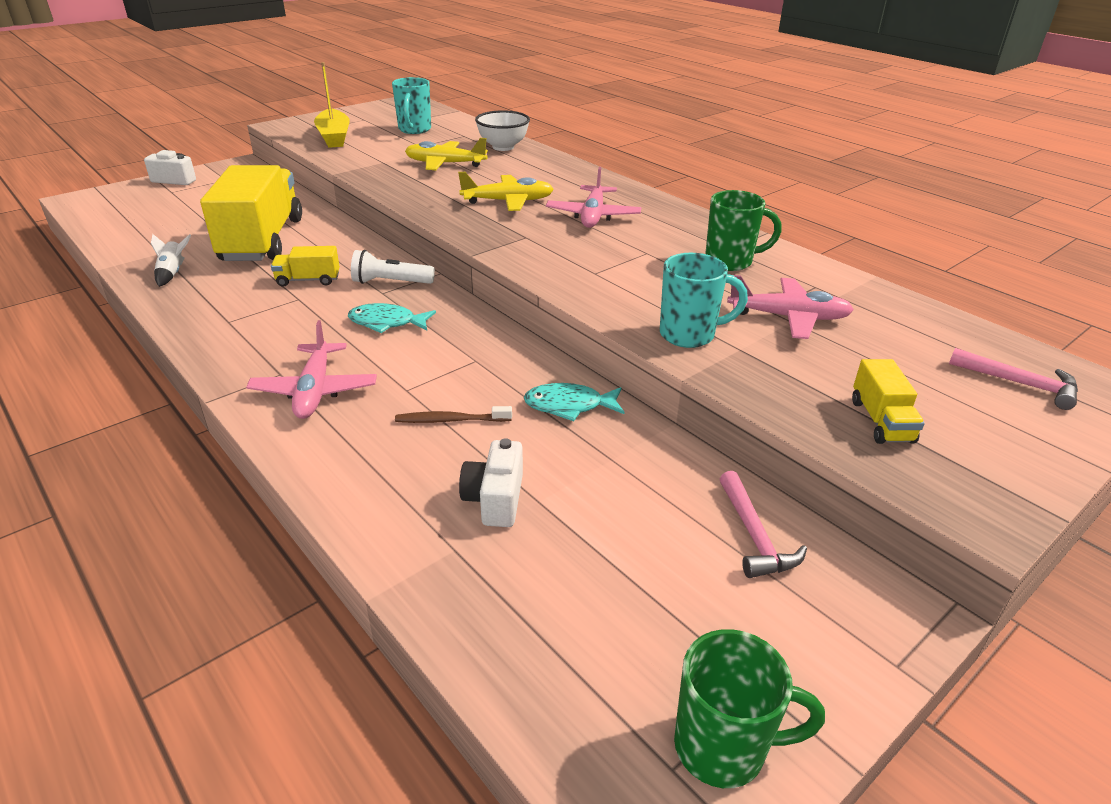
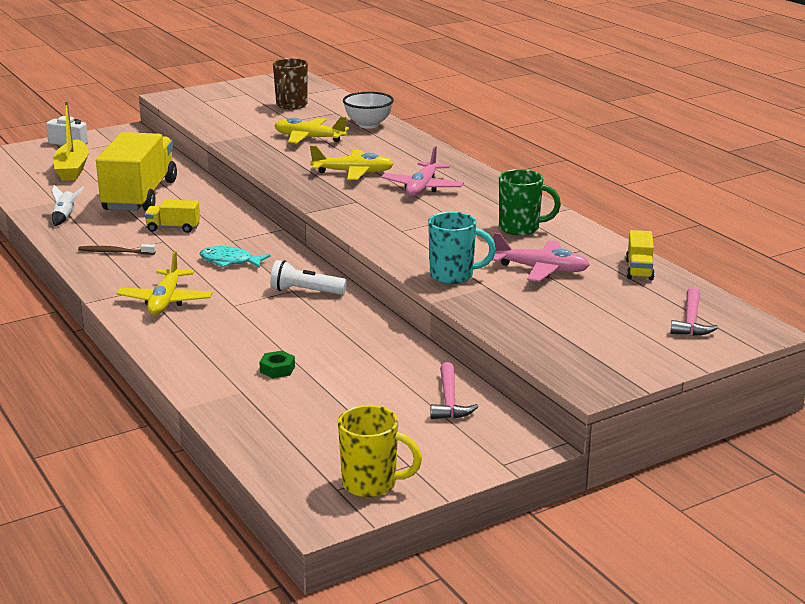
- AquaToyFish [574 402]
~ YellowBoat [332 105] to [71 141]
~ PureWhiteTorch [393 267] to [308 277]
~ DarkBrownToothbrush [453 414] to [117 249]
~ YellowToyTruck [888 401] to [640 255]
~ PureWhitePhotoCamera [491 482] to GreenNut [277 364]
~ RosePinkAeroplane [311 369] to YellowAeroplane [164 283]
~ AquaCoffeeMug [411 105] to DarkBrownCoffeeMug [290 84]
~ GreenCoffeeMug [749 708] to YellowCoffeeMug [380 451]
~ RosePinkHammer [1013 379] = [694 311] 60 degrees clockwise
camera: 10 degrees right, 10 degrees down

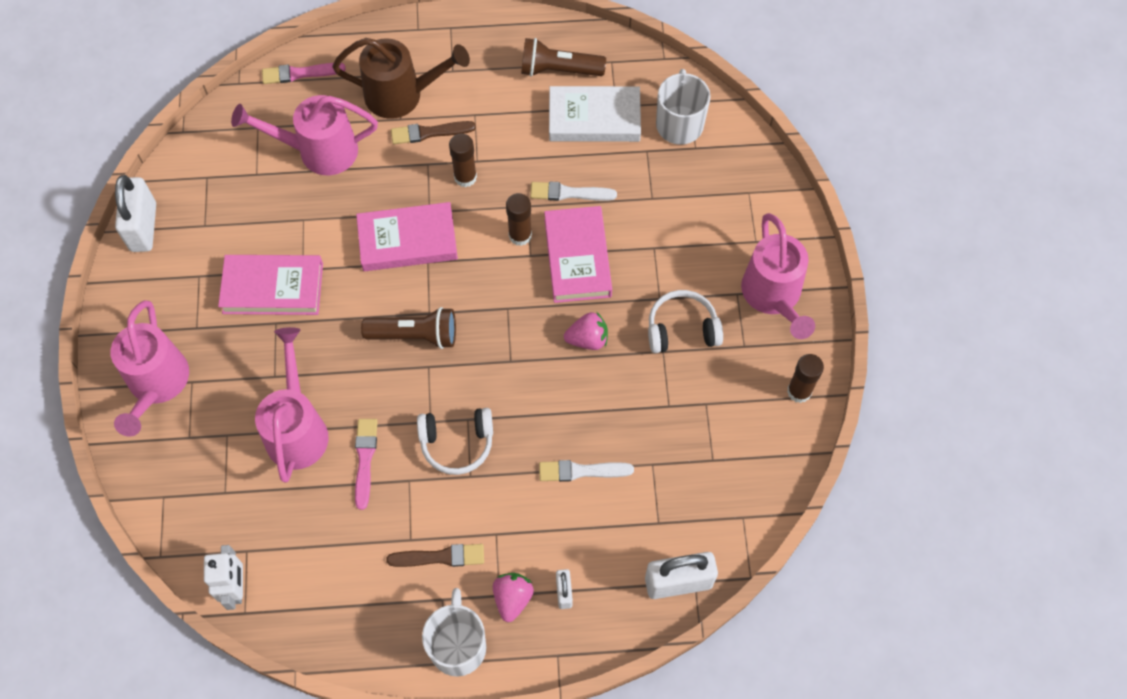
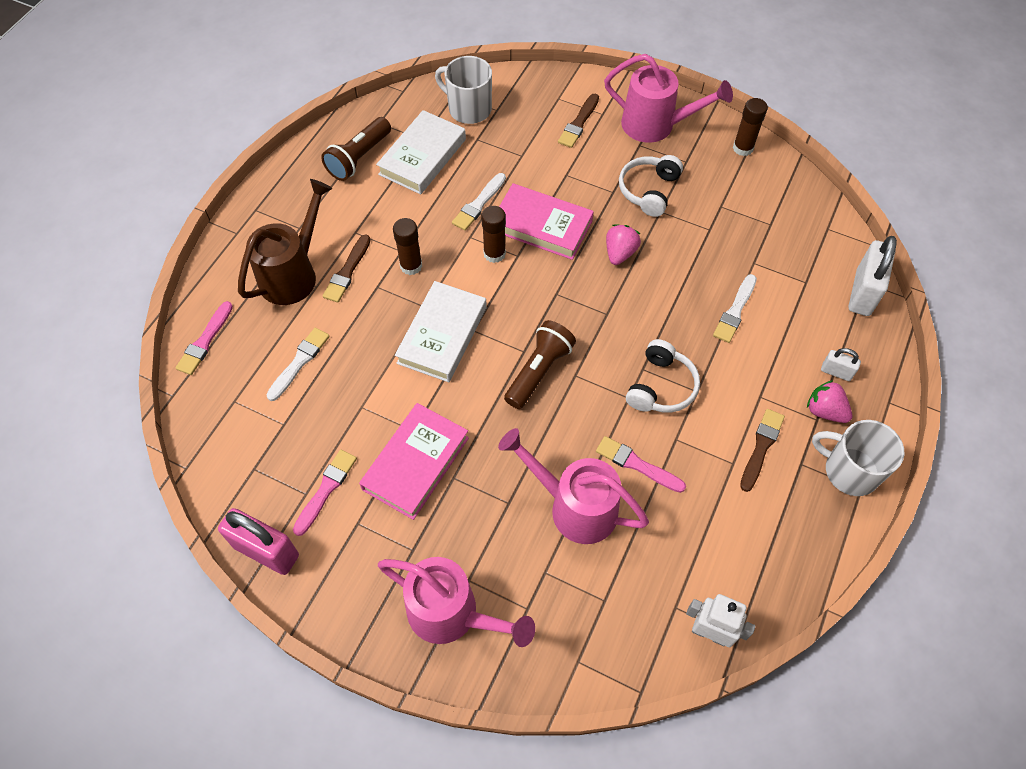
+ RosePinkPaintbrush [325 493]
+ DarkBrownPaintbrush [578 121]
~ RosePinkWateringPot [304 135] to PureWhitePaintbrush [298 364]
~ PureWhitePadlock [135 213] to RosePinkPadlock [258 541]
~ RosePinkHardback [407 236] to PureWhiteHardback [441 331]
camera: 60 degrees left, 5 degrees down

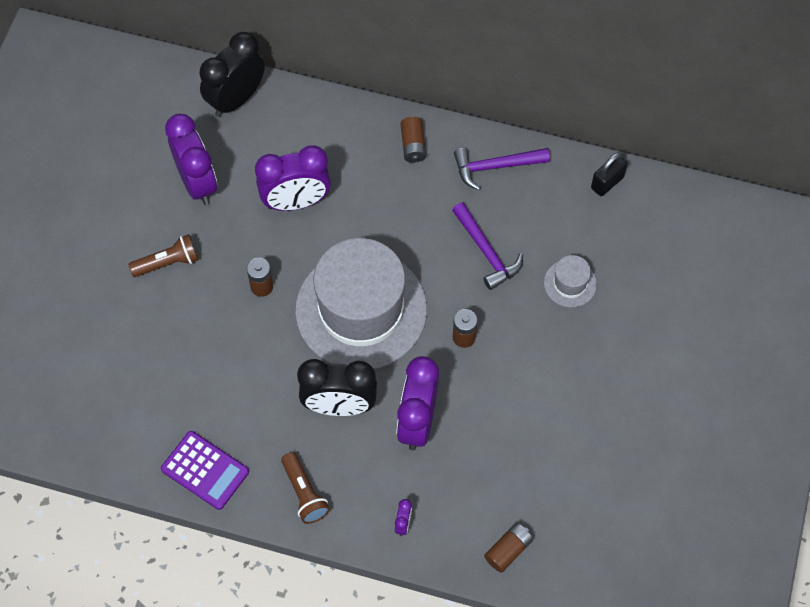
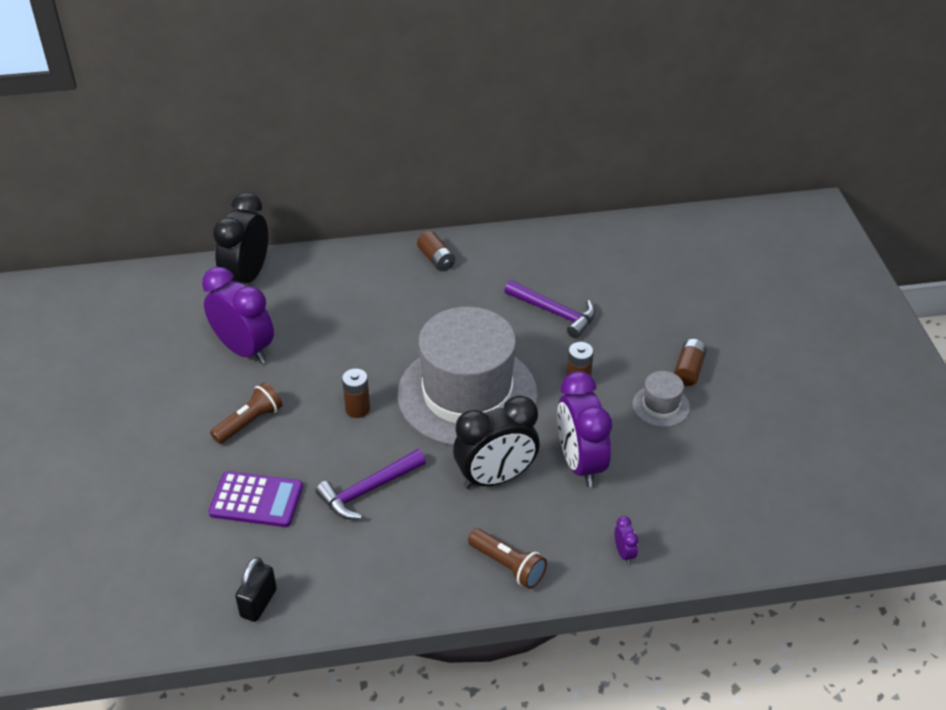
- PurpleBedsideClock [293 178]
~ PurplePocketCalculator [205 470] to [255 499]
~ PurpleHammer [502 169] to [371 484]
~ DarkBrownBattery [508 548] to [690 362]
~ GreyTopHat [570 281] to [661 399]
~ EbonyPadlock [609 174] to [256 589]
camera: 25 degrees left, 20 degrees down

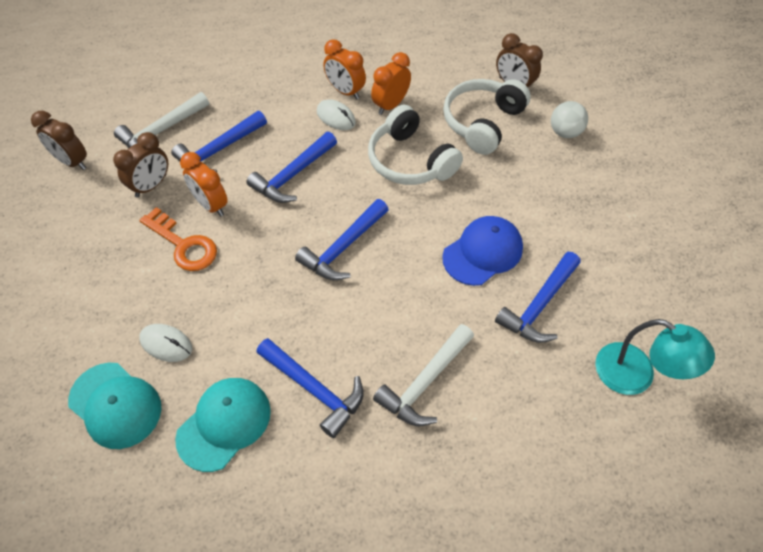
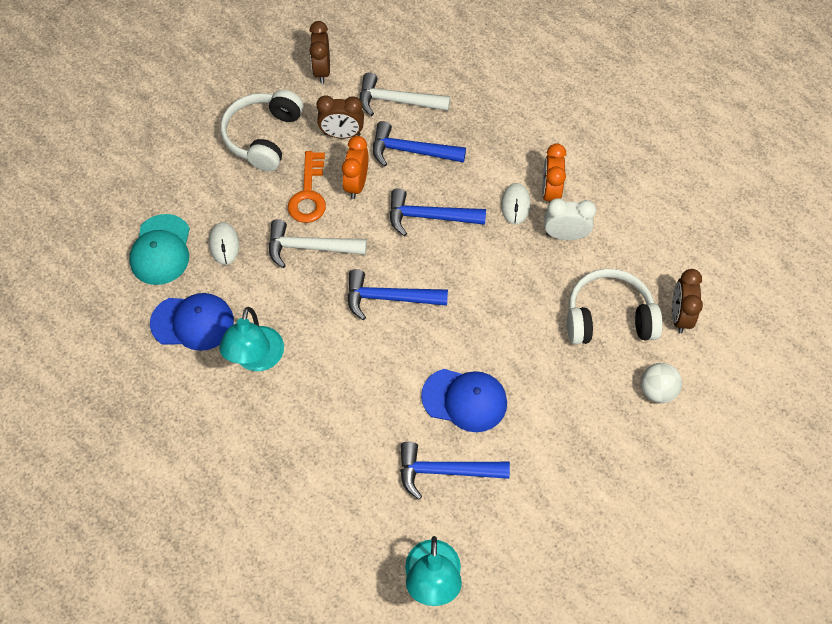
~ PureWhiteHeadset [415 145] to [262 131]
~ PureWhiteHammer [423 375] to [318 243]
~ BlueHammer [310 388] to AquaLamp [251 339]
~ AquaPeakedCap [223 425] to BluePeakedCap [192 322]
~ BrightOrangeBedsideClock [391 83] to PureWhiteBedsideClock [570 219]
camera: 55 degrees right, 5 degrees up

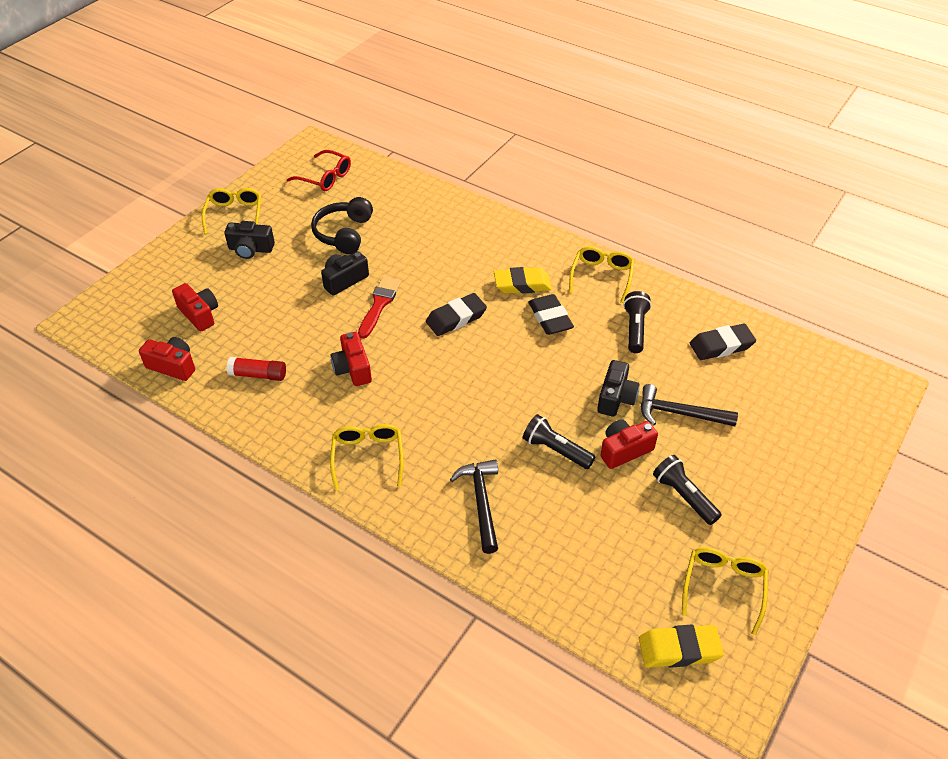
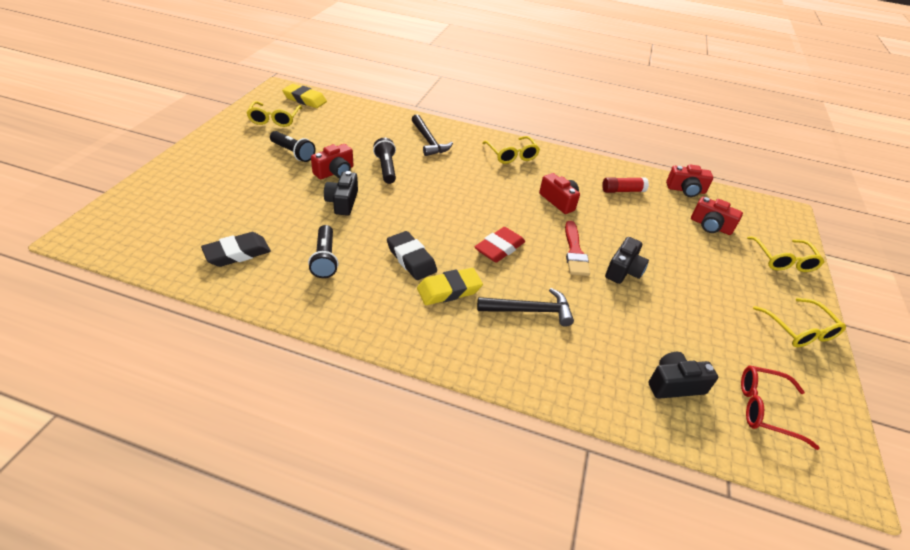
- EbonyHeadset [342 225]
~ EbonyPhotoCamera [249 240] to [683 375]
~ YellowEyeglasses [601 274] to [786 254]
~ EbonyHammer [689 405] to [525 307]
~ EbonyGumEraser [456 314] to RedGumEraser [500 245]
~ EbonyTorch [559 441] = [384 161] 120 degrees counterclockwise
~ YellowGumEraser [681 646] = [304 96] 45 degrees clockwise
camera: 160 degrees right, 5 degrees down

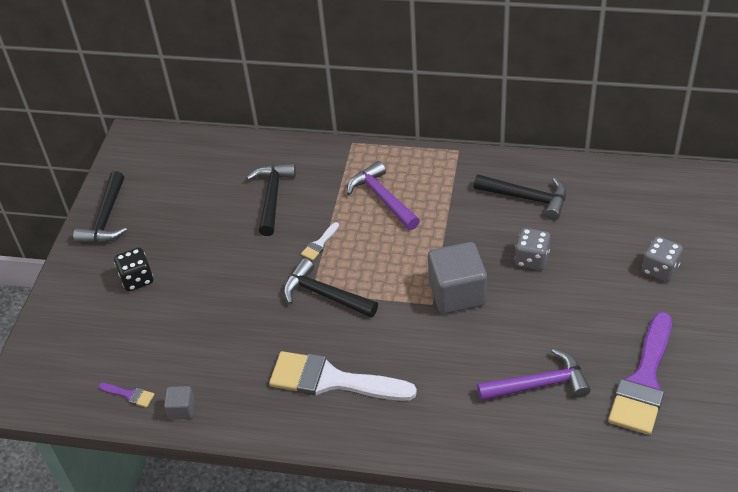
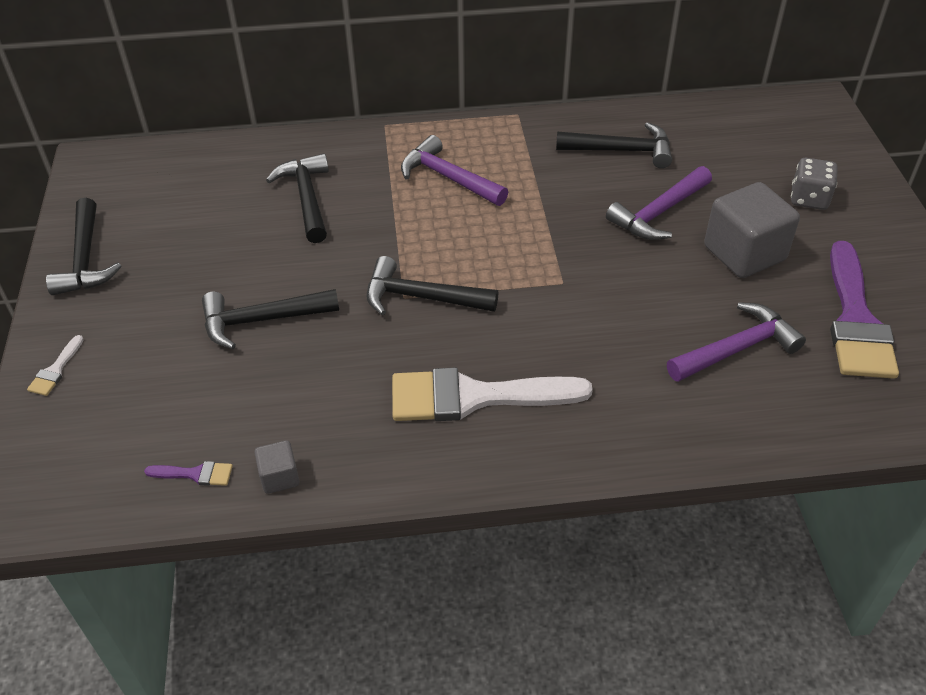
- EbonyDice [133 269]
+ EbonyHammer [270 319]
~ PureWhitePaintbrush [320 241] to [55 365]
~ GreyBlock [457 278] to [752 230]
~ GreyDice [532 249] to PurpleHammer [659 203]
camera: 20 degrees left, 0 degrees up

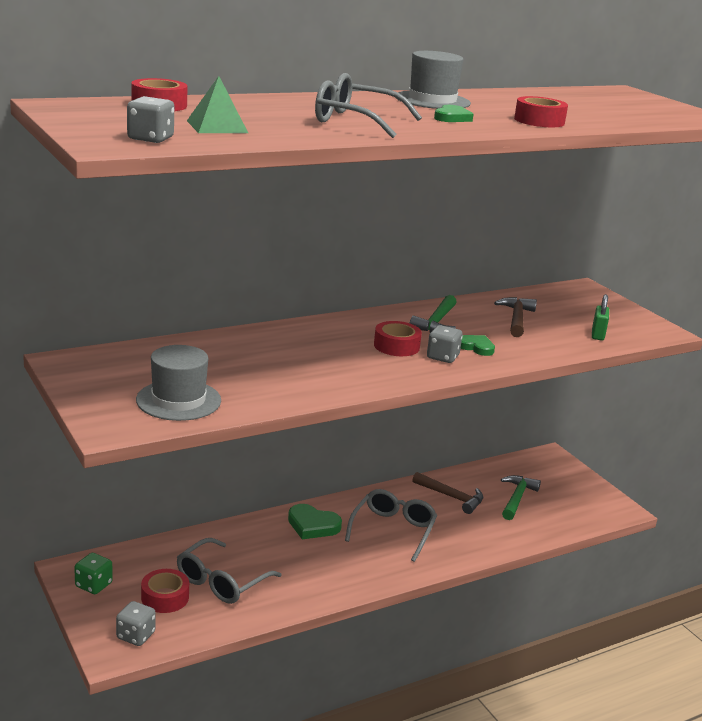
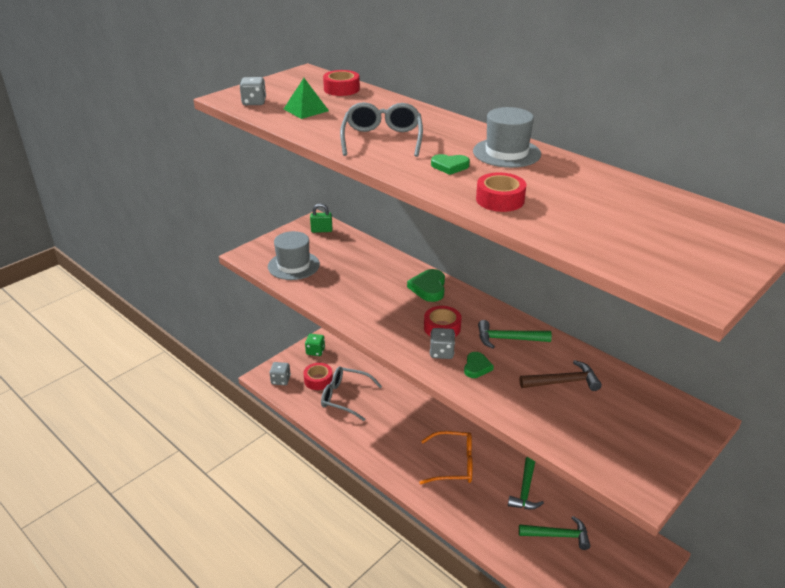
~ GreenLoveHeart [315 521] to [426 285]
~ GreenPadlock [600 317] to [321 218]
~ GreyEyeglasses [391 525] to BrightOrangeEyeglasses [445 457]
~ DarkBrownHammer [447 493] to GreenHammer [526 483]
camera: 75 degrees right, 10 degrees up

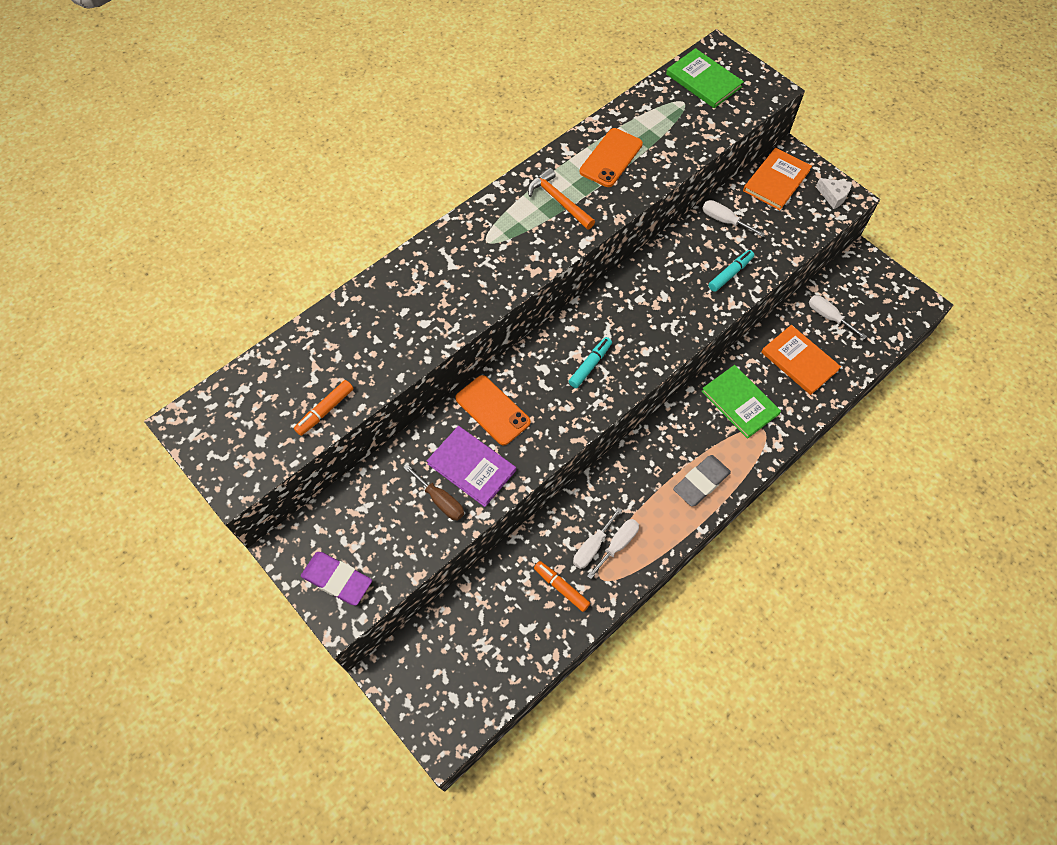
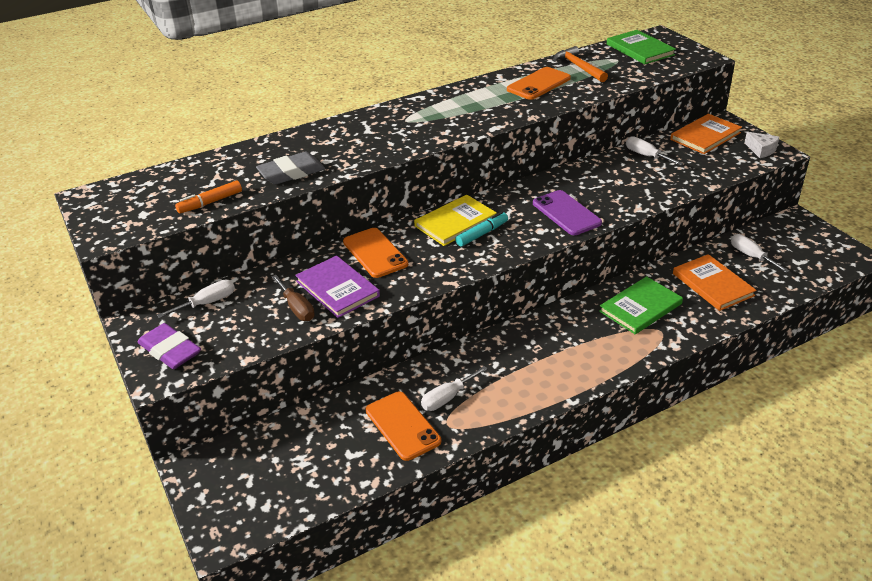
- AquaMarkerPen [731 271]
+ YellowHardback [455 220]
+ PurplePhone [567 212]
~ BrightOrangeHammer [561 199] to [580 64]
~ PureWhiteScrewdriver [613 549] to [196 299]
~ GreyGumEraser [702 481] to [290 168]
~ BrightOrangeMarkerPen [562 586] to BrightOrangePhone [403 426]
~ GreenHardback [741 402] = [641 305] 75 degrees clockwise
camera: 15 degrees right, 25 degrees down

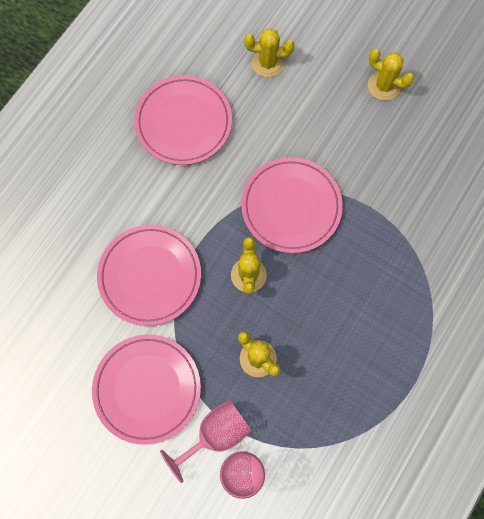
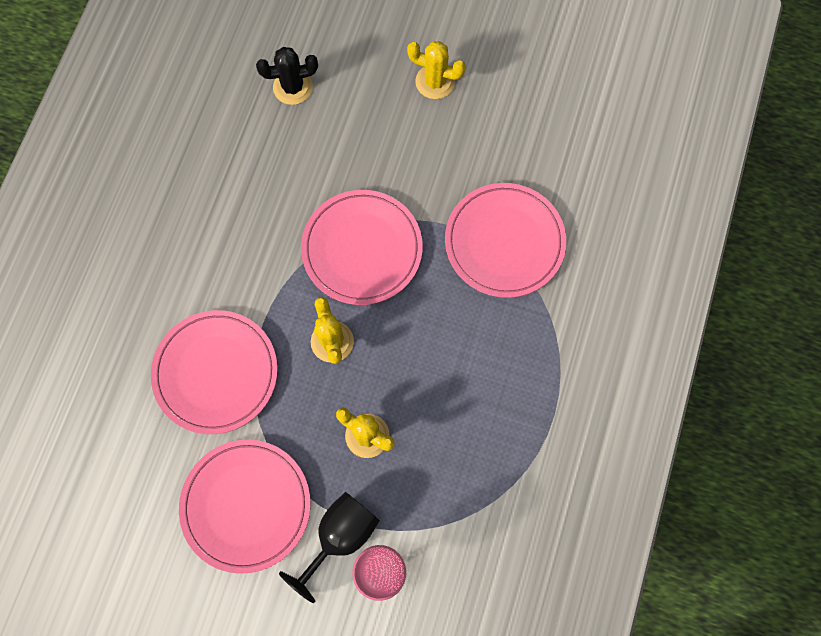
~ RosePinkPlate [183 120] to [505 240]
~ RosePinkChalice [206 441] to EbonyChalice [329 547]
~ YellowSaguaroCactus [269 53] to EbonySaguaroCactus [287 76]
camera: 15 degrees left, 0 degrees up

